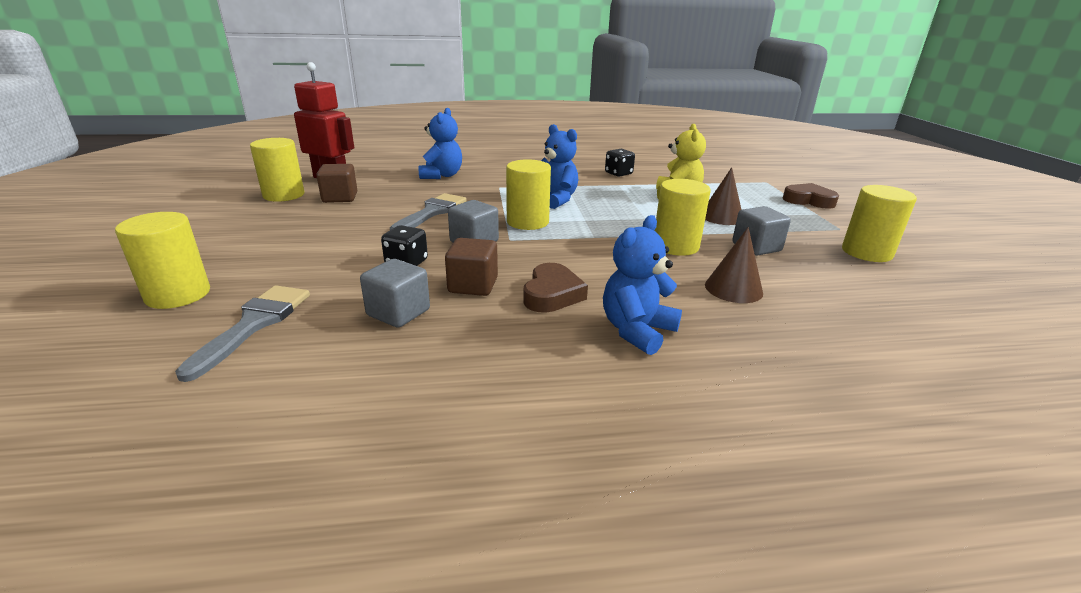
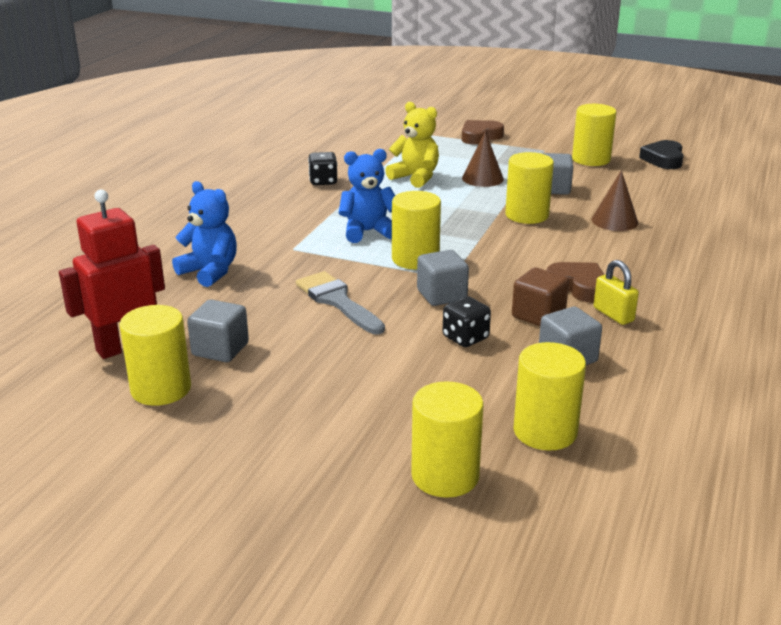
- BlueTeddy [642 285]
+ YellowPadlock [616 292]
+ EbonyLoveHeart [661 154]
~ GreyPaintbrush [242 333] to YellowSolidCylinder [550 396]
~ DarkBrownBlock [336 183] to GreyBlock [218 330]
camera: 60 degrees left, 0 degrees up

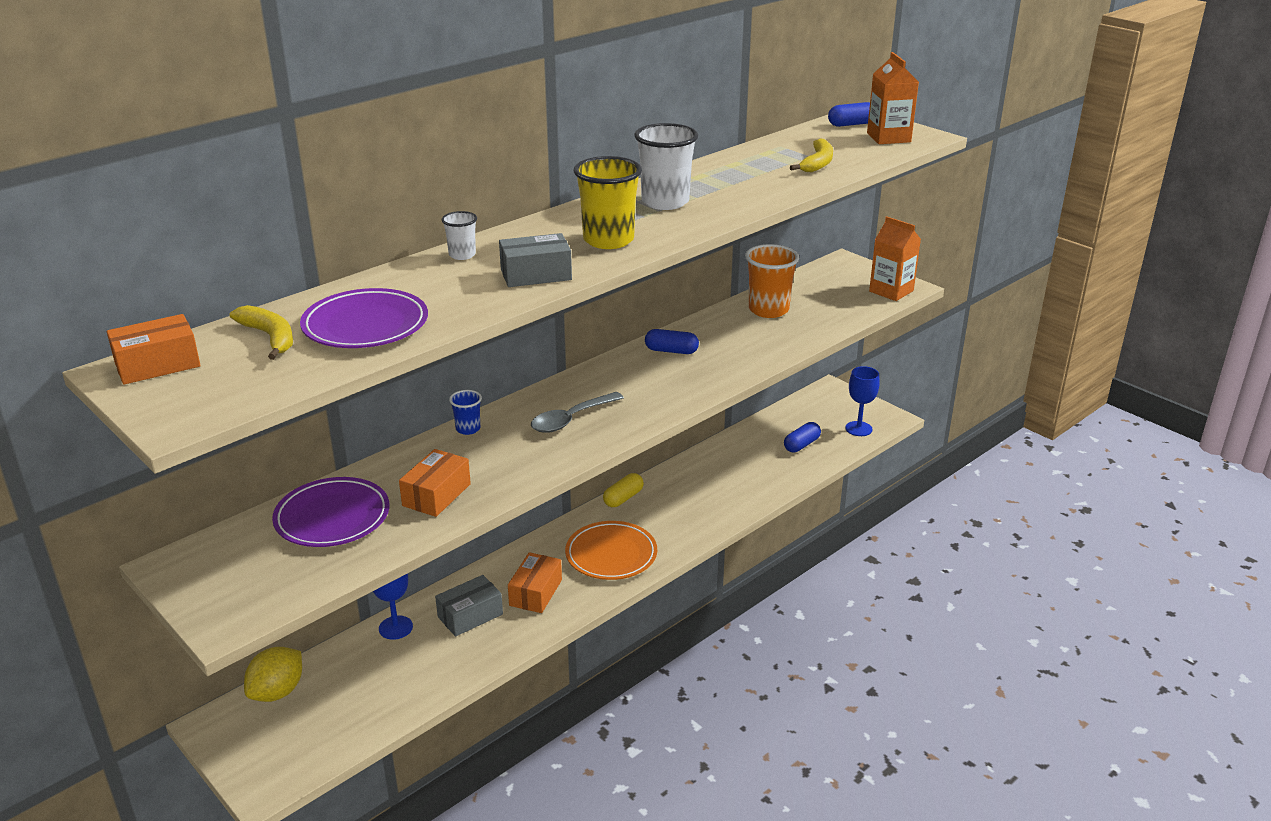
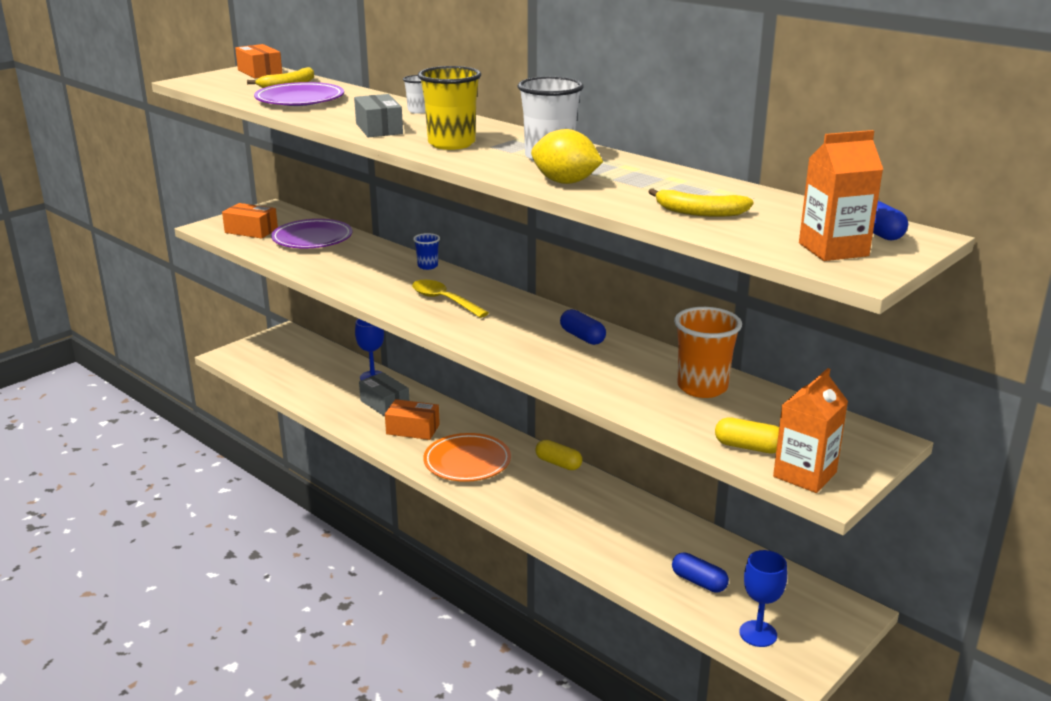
+ YellowPillShape [747 435]
~ YellowCitrusFruit [273 674] to [567 156]
~ BrightOrangePackage [435 483] to [250 221]
~ GreyTeaspoon [577 412] to YellowTeaspoon [450 299]
~ BluePillShape [672 341] = [583 327] 45 degrees counterclockwise
camera: 85 degrees right, 5 degrees down

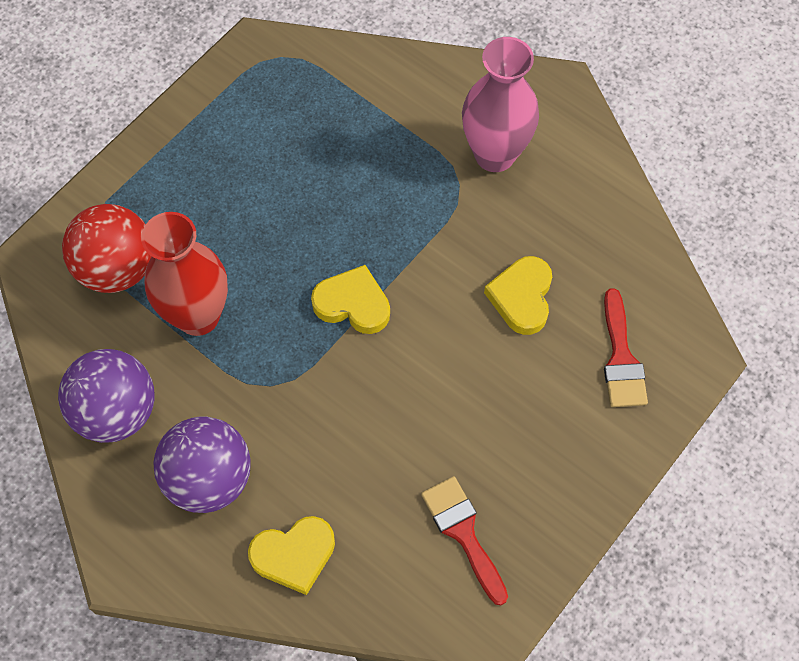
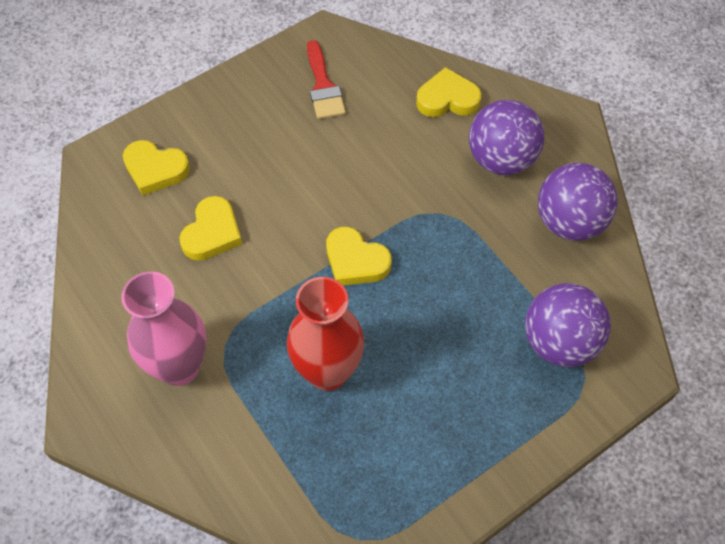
~ RedVase [184 274] to [326 334]
~ RedPaintbrush [626 347] to YellowLoveHeart [156 167]
~ RedSphere [107 248] to PurpleSphere [568 325]
camera: 165 degrees left, 5 degrees down

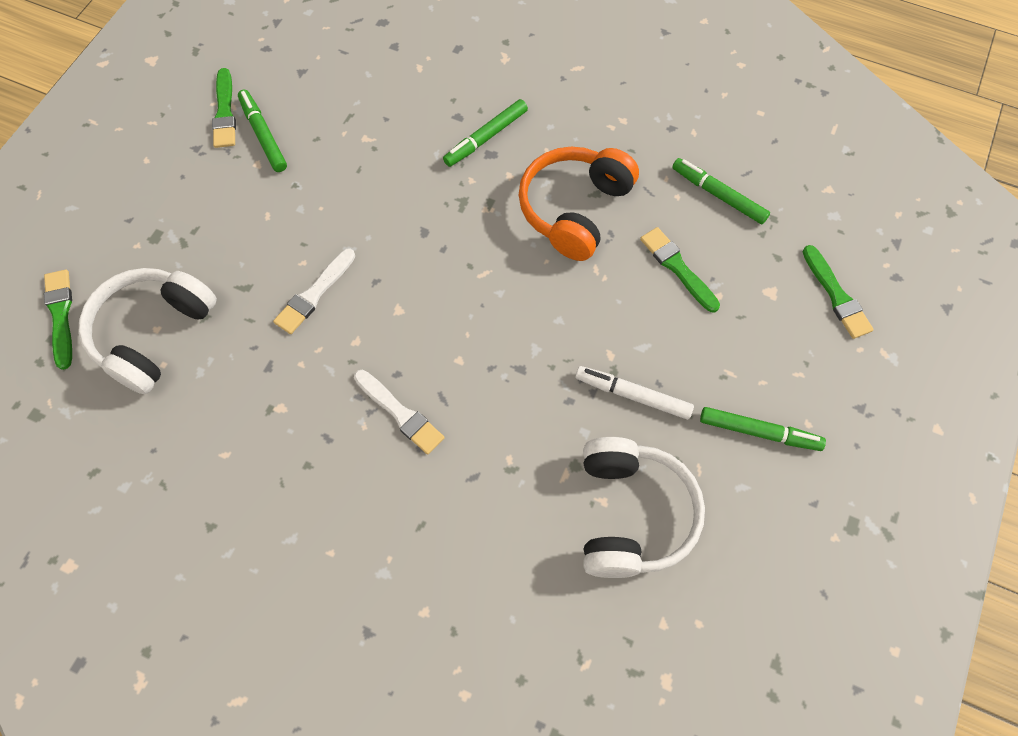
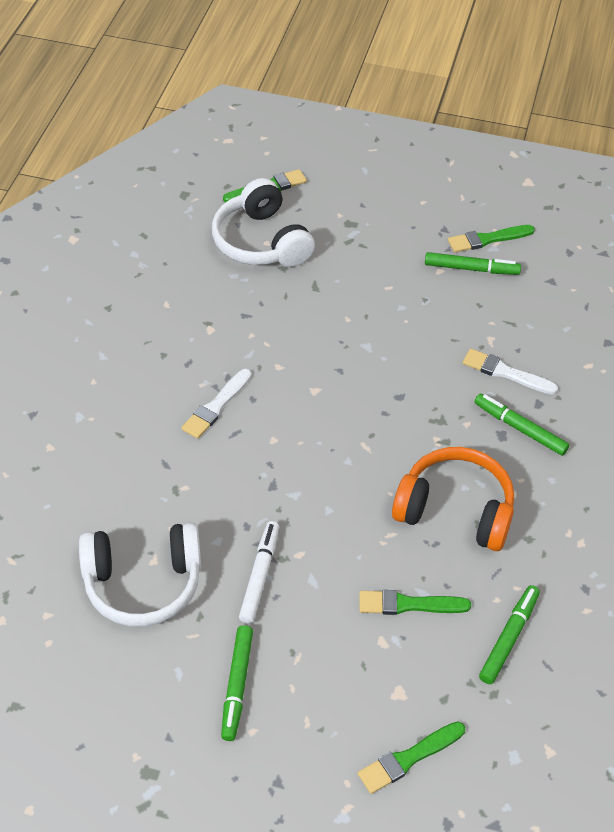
~ PureWhitePaintbrush [314 291] to [510 372]
~ PureWhiteHeadset [147 331] = [263 222] 135 degrees counterclockwise
~ GreenMarkerPen [262 130] = [473 263] 45 degrees clockwise
~ GreenPaintbrush [680 270] = [415 602] 135 degrees counterclockwise
camera: 80 degrees right, 15 degrees down

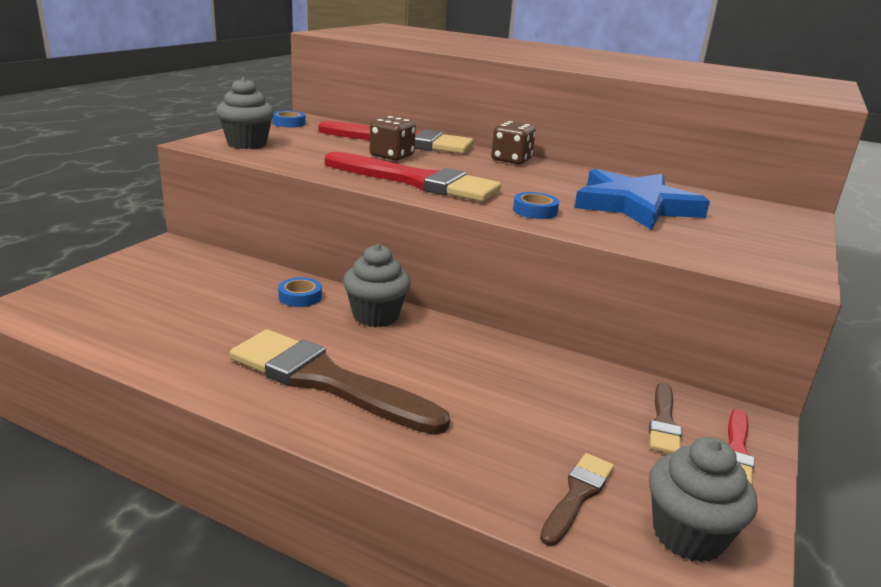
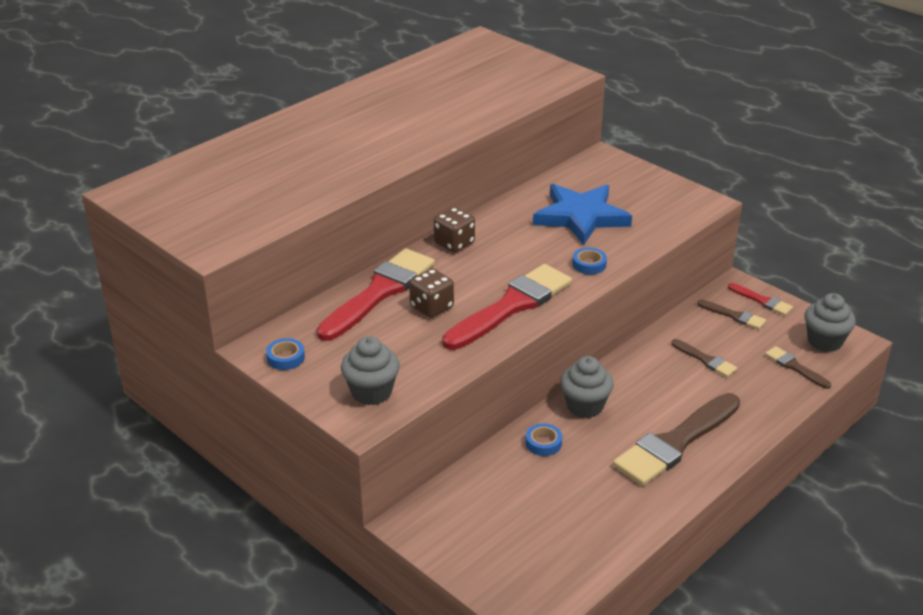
+ DarkBrownPaintbrush [704 358]
camera: 70 degrees left, 10 degrees up

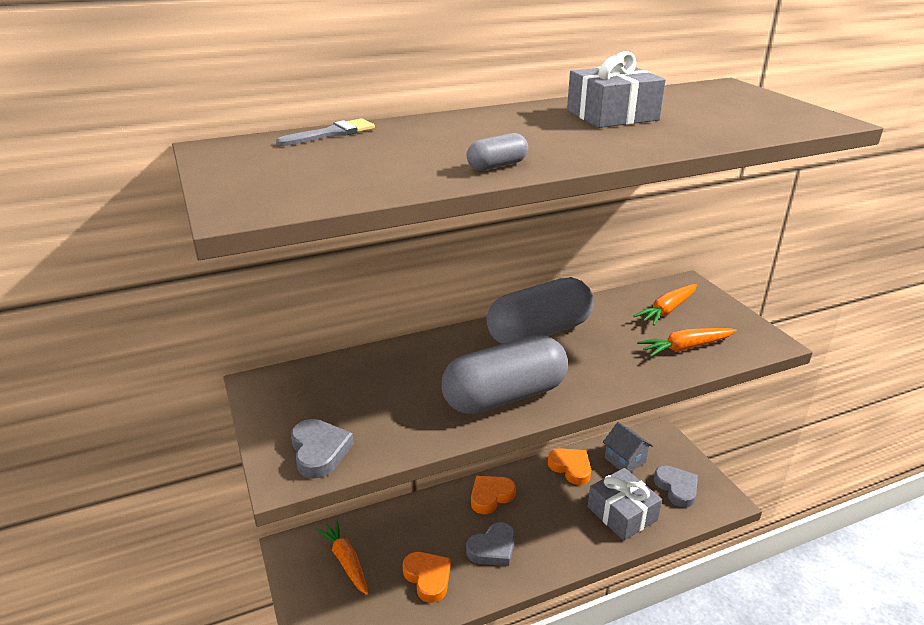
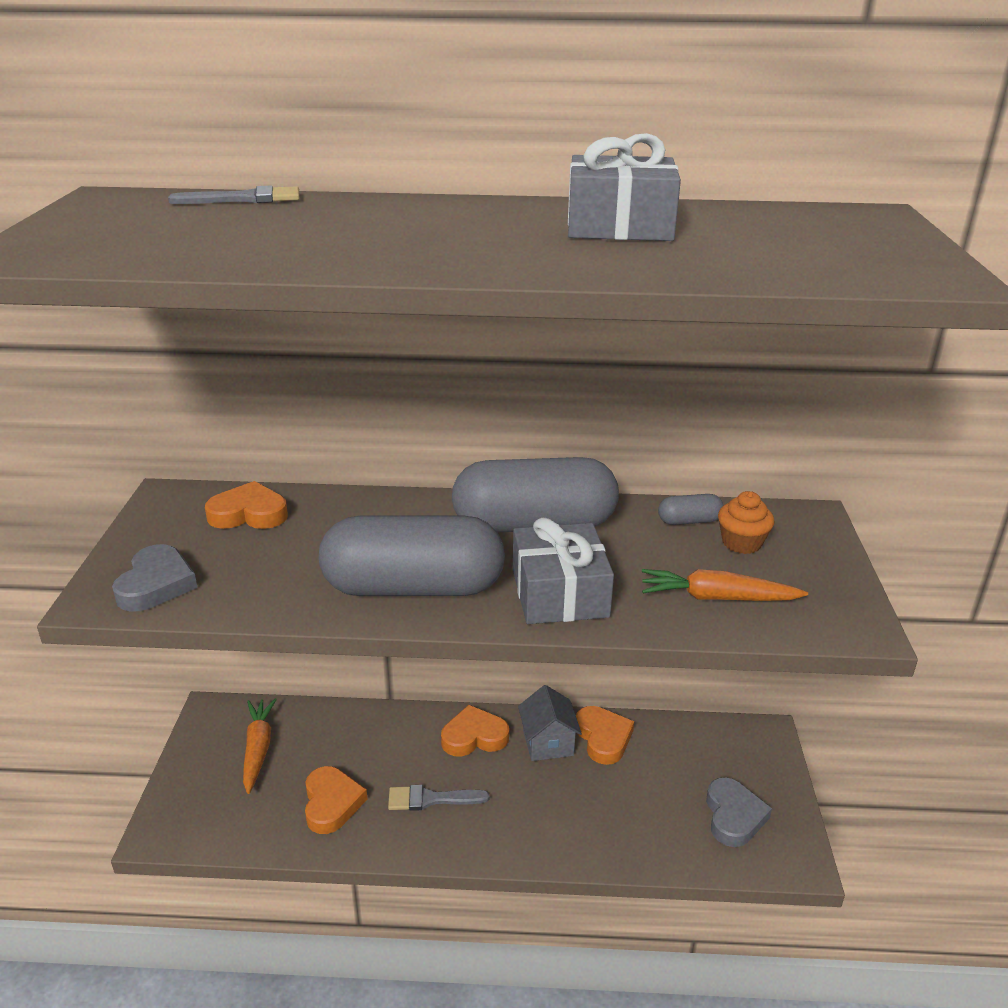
+ BrightOrangeLoveHeart [246 505]
~ GreyPillShape [497 152] to [691 509]
~ GreyGift [625 504] to [563 570]
~ GreyHouse [628 447] to [550 723]
~ GreyLoveHeart [490 544] to GreyPaintbrush [438 798]
~ BrightOrangeRootVegetable [665 305] to BrightOrangeFairyCake [746 522]
camera: 25 degrees right, 0 degrees up

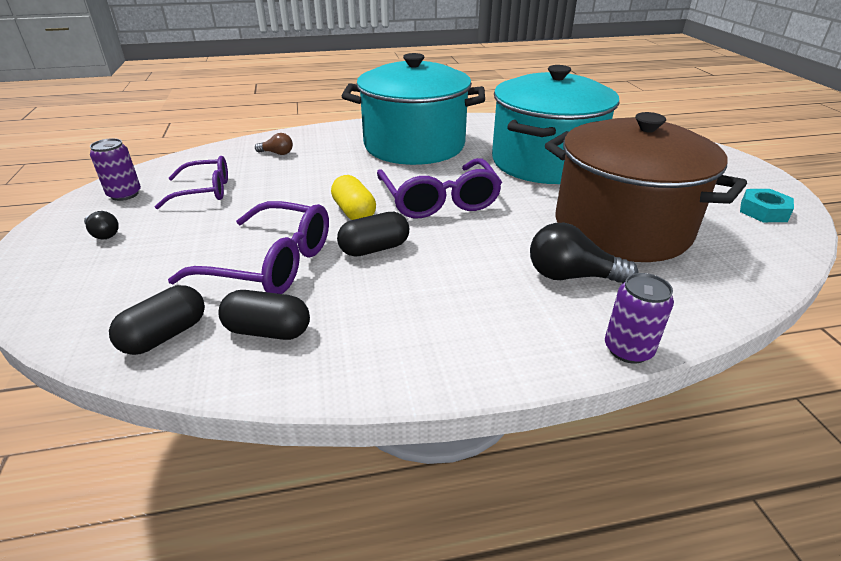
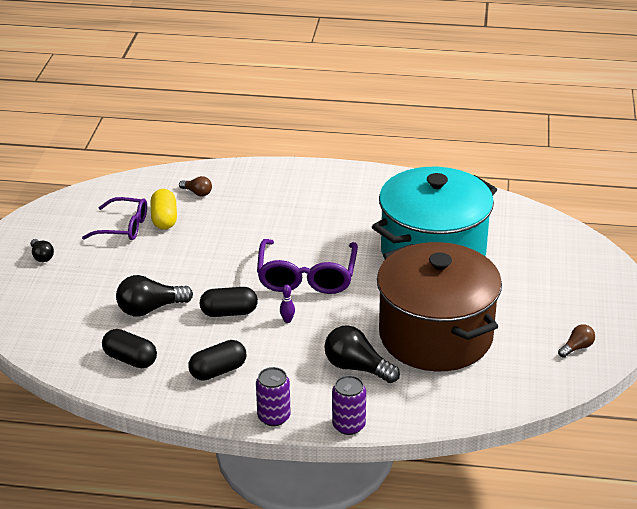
- AquaStockpot [413 109]
+ PurpleTenpin [287 304]
~ PurpleSodaCan [115 169] to [273 396]
~ EbonyPillShape [157 320] to [217 360]
~ YellowPillShape [353 197] to [163 209]
~ PurpleEyeglasses [248 247] to EbonyLightbulb [154 296]
~ AquaNut [767 205] to DarkBrownLightbulb [576 341]
camera: 20 degrees right, 0 degrees up

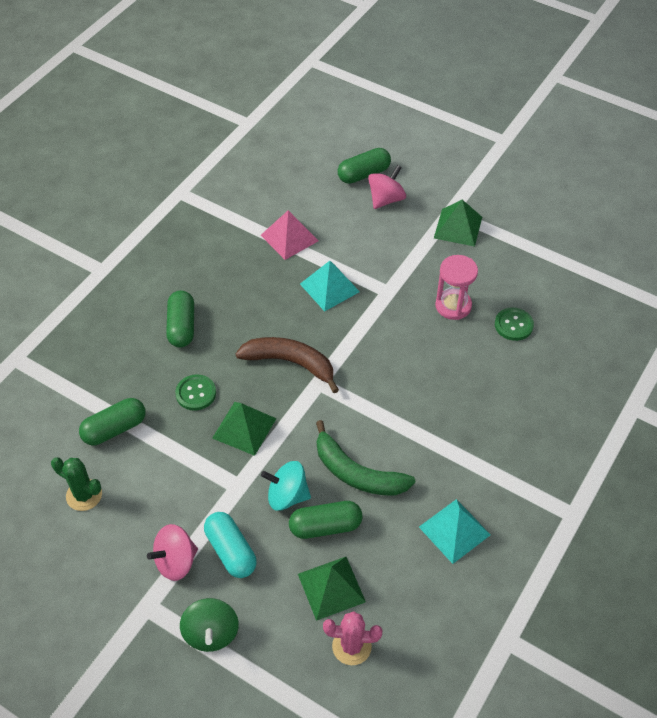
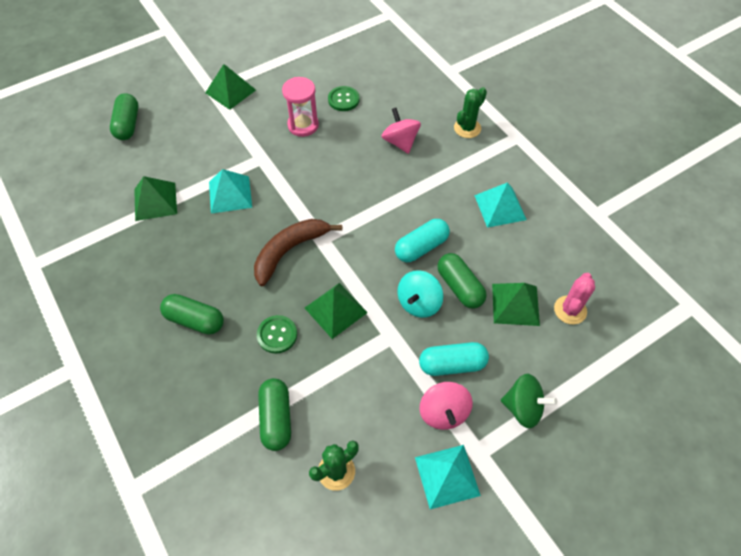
+ AquaPyramid [448 477]
+ GreenSaguaroCactus [470 112]
~ RosePinkWhirligig [387 187] to [401 131]
~ GreenToyBanana [365 457] to AquaPillShape [422 240]
~ RosePinkPyramid [289 235] to GreenPyramid [155 198]
~ GreenPillShape [326 520] = [462 281] 45 degrees counterclockwise
camera: 65 degrees left, 5 degrees up

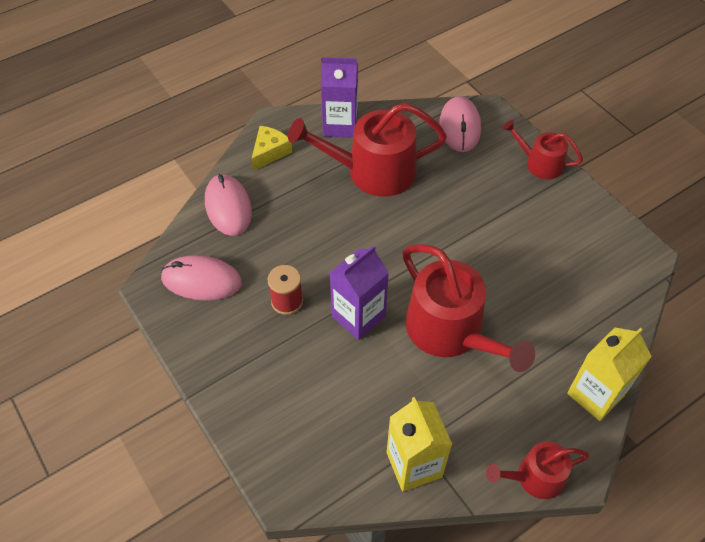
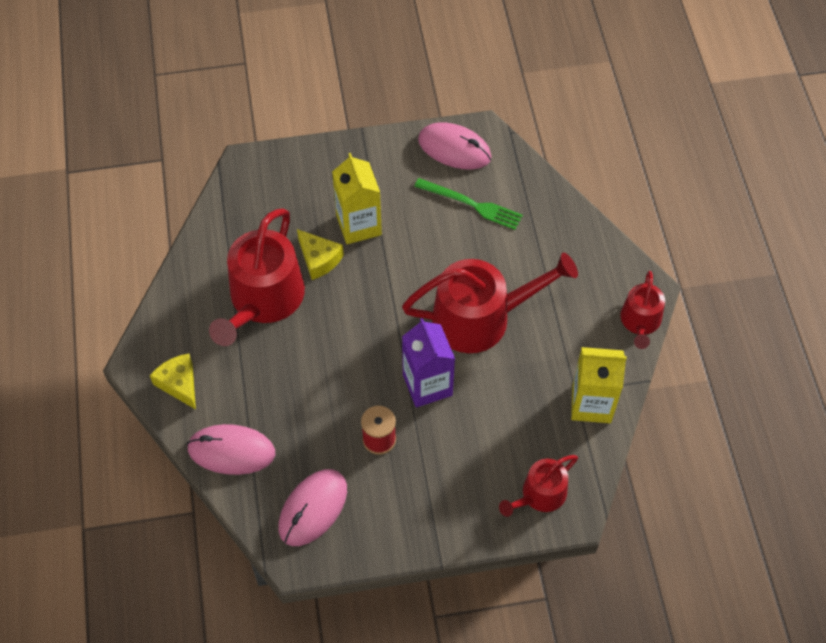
- PurpleCarton [339 97]
+ YellowPieceOfCheese [320 254]
+ GreenTableFork [468 204]
~ RosePinkComputerMouse [460 124] to [455 146]
~ RedWateringPot [542 149] to [538 486]
~ YellowCarton [609 374] to [357 198]
camera: 65 degrees left, 5 degrees up

